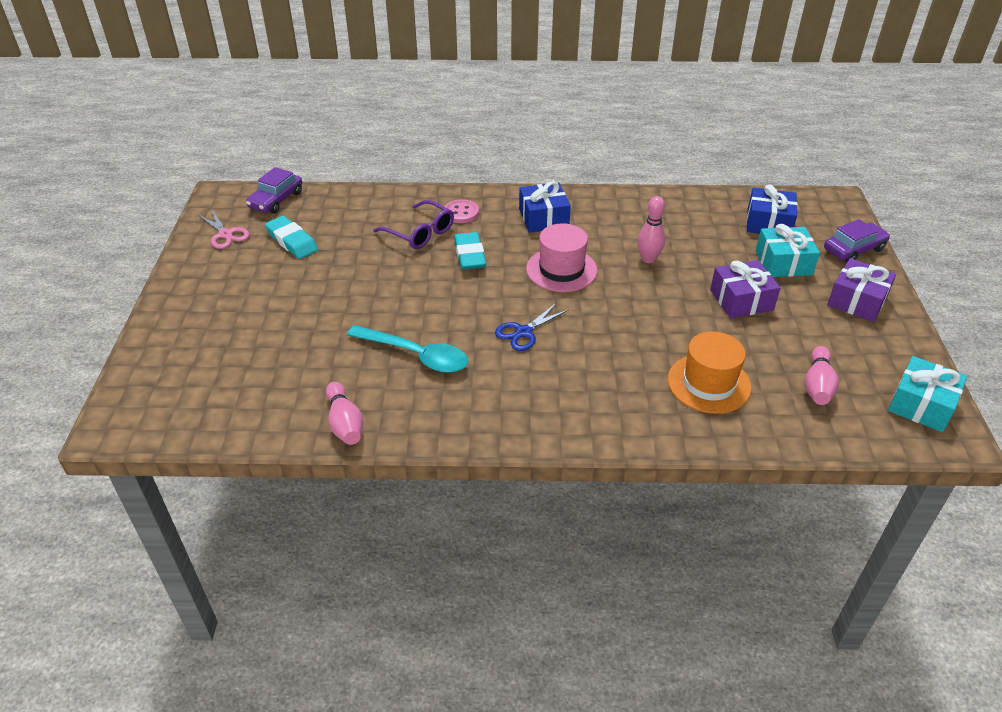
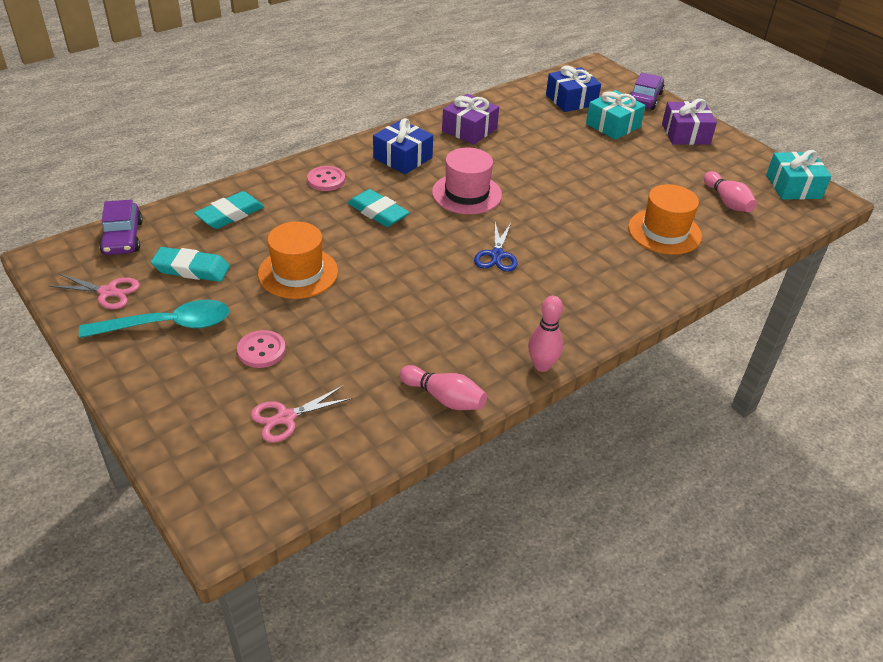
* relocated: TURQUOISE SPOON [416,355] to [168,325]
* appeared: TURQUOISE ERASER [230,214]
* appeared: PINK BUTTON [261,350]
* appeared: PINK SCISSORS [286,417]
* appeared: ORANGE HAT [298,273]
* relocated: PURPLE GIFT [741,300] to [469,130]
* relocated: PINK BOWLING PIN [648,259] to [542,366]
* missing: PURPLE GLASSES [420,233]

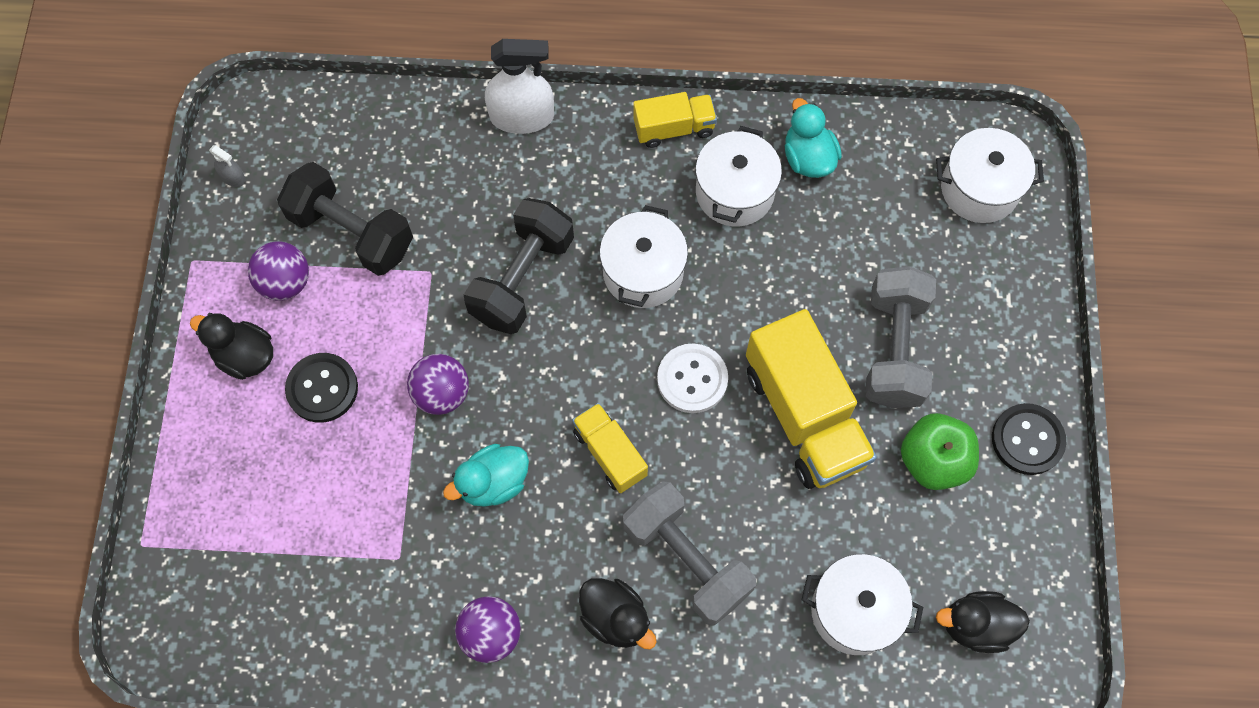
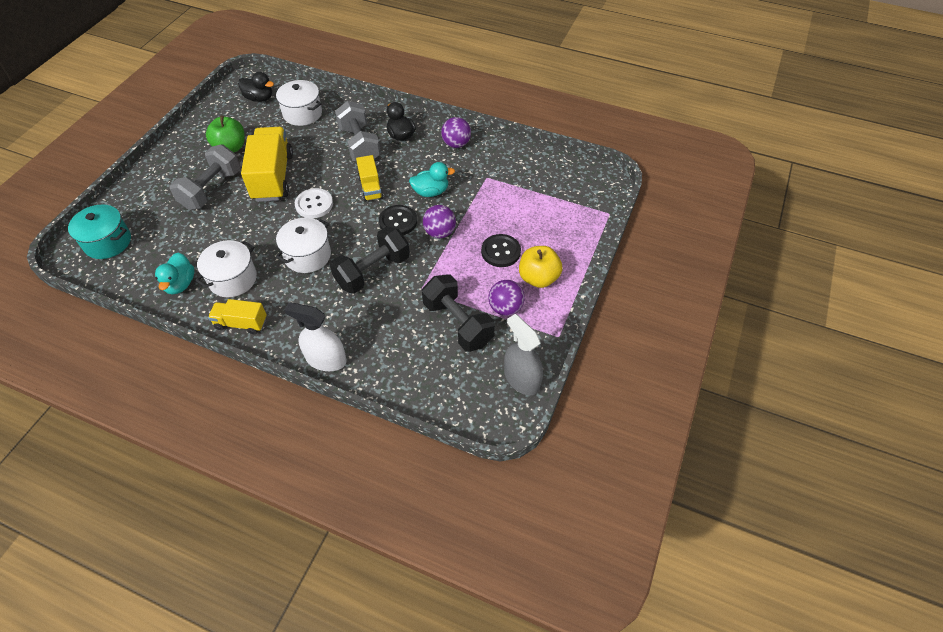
* colour: WHITE POT [979,189] to TURQUOISE POT [108,242]
* relocated: BLACK BUTTON [1027,440] to [398,221]
* size: GREY SPRAY BOTTLE [233,177] = [521,379] x2.25
* exchanged: BLACK DUCK [245,356] to YELLOW APPLE [538,278]

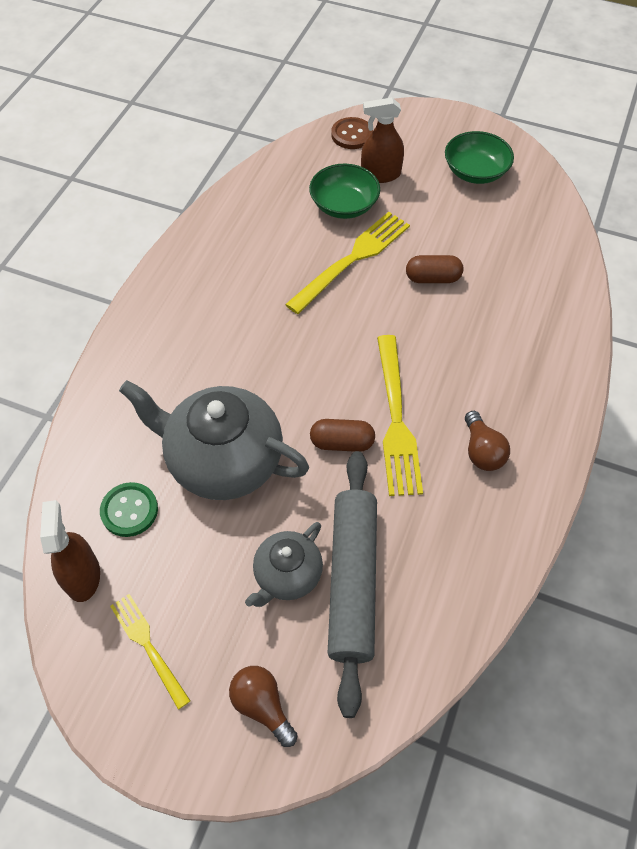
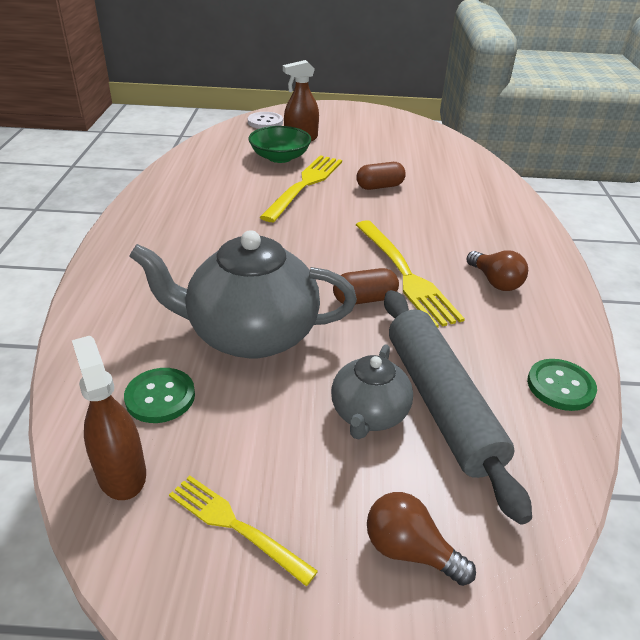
* colour: BROWN BUTTON [352,135] to WHITE BUTTON [265,122]
* appeared: GREEN BUTTON [560,386]
* missing: GREEN BOWL [475,172]

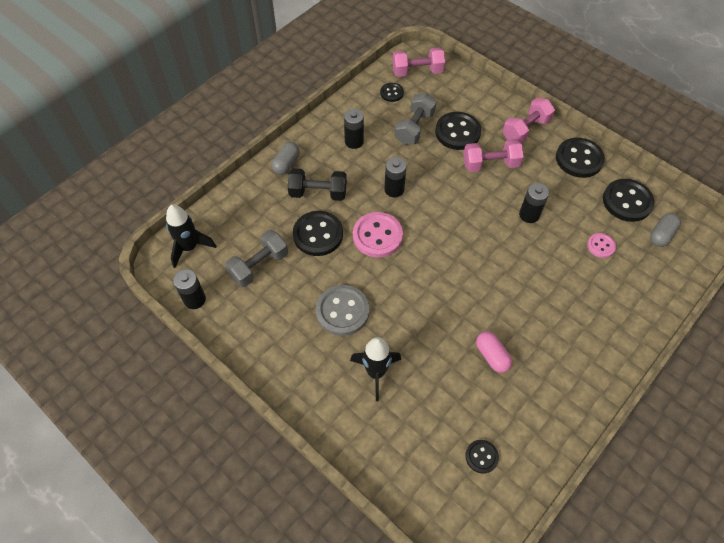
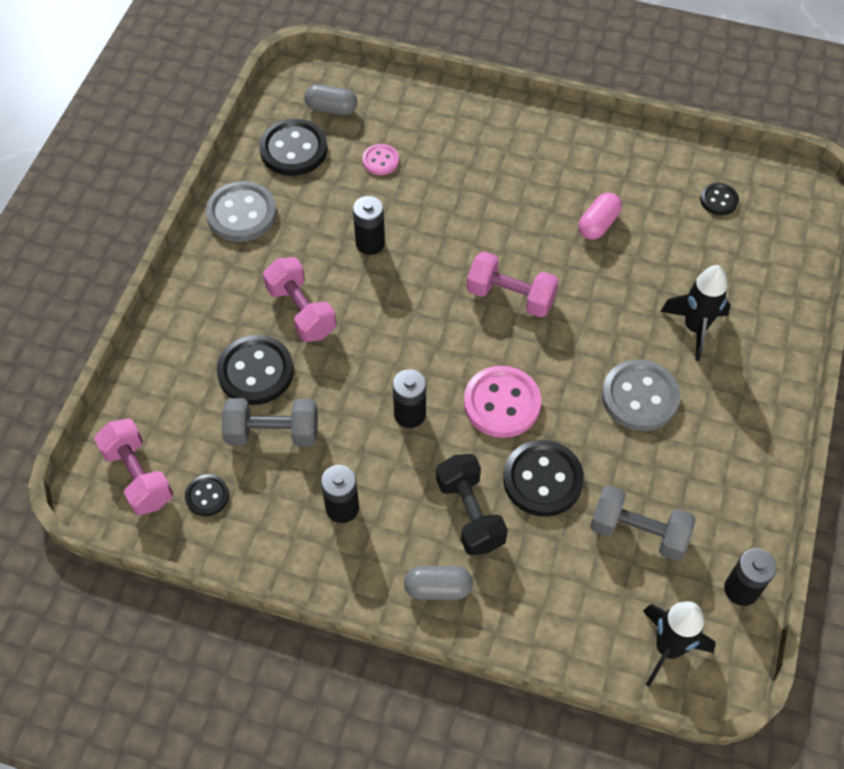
* colour: BLACK BUTTON [579,159] to GREY BUTTON [241,214]
* relocated: PINK DUMBBELL [525,130] to [510,296]

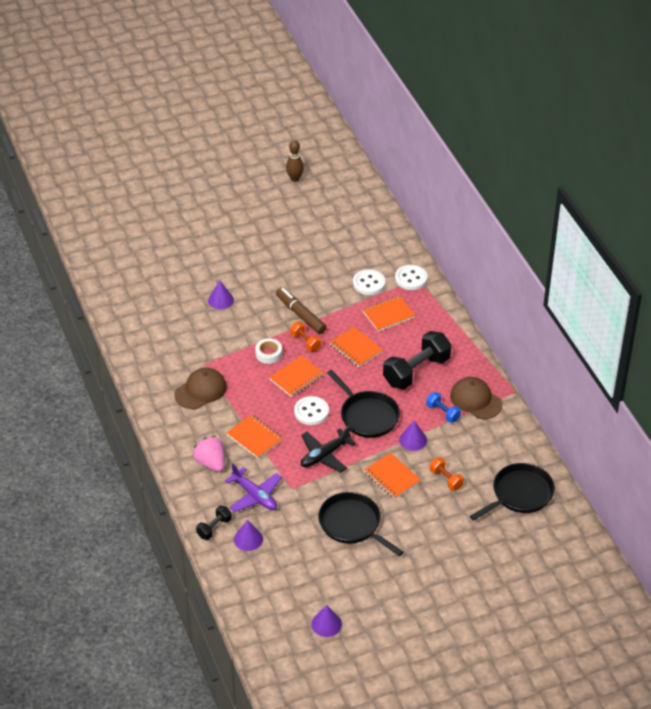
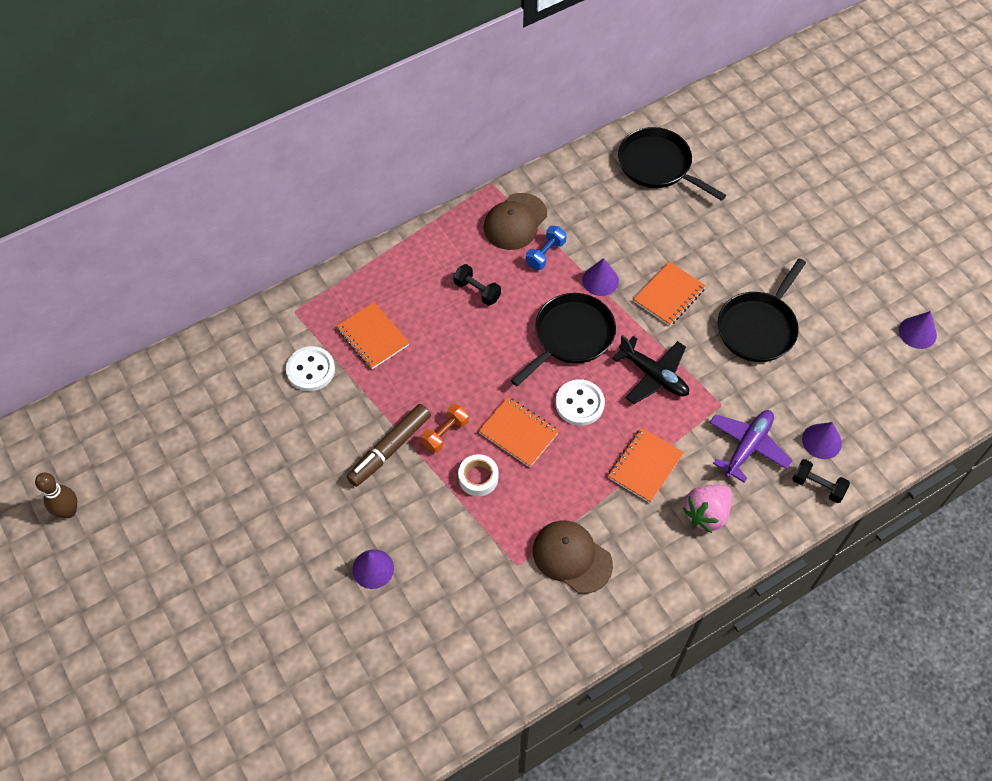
* size: BLACK DUMBBELL [416,371] = [477,291] x0.49
* missing: ORANGE NOTEBOOK [356,348]
* missing: WHITE BUTTON [411,278]
* missing: ORANGE DUMBBELL [446,479]

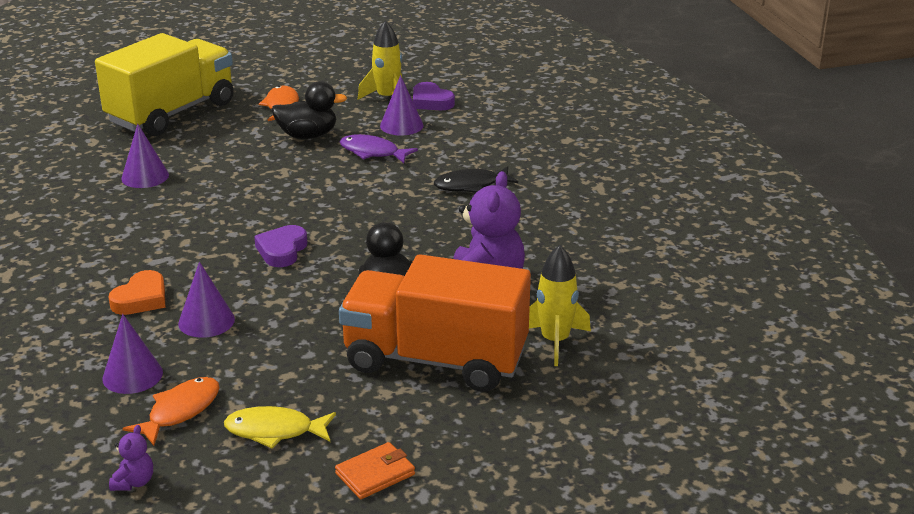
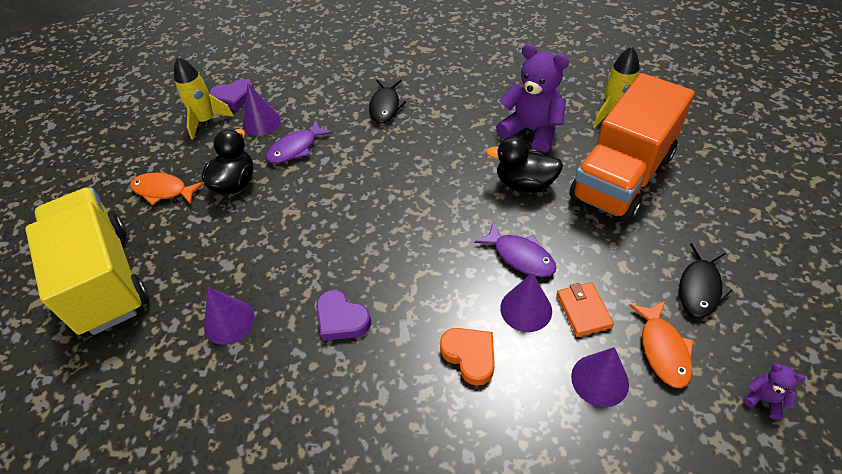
* relocated: PURPLE HEART [282,250] to [341,319]
* appeared: PURPLE FISH [520,256]
* relocated: ORANGE WALLET [375,474] to [583,311]
* spun: ORANGE FISH [180,411] = [663,349] 150 degrees counterclockwise
* colour: YELLOW FISH [275,431] to BLACK FISH [700,287]

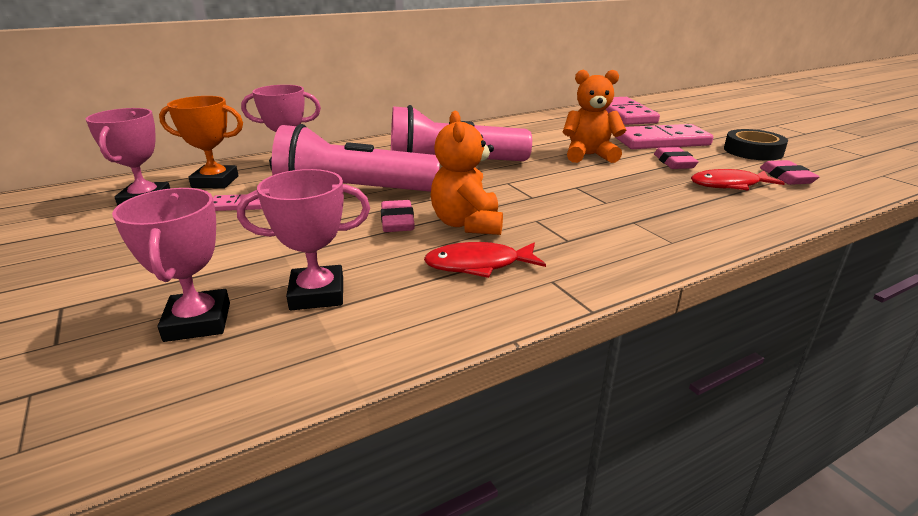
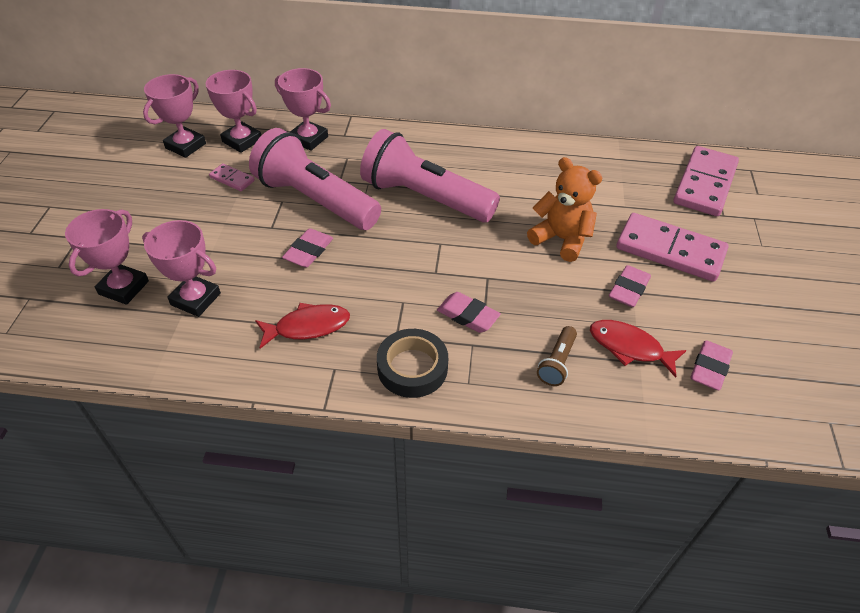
* colour: ORANGE TROPHY [215,182] to PINK TROPHY [242,141]
* spun: RED FISH [478,265] = [308,327] 135 degrees clockwise
* relocated: BLACK TAPE [753,151] to [412,368]
* appeared: PINK ERASER [468,315]
* appeared: BROWN FLASHLIGHT [557,363]
* missing: ORANGE TEDDY BEAR [467,224]

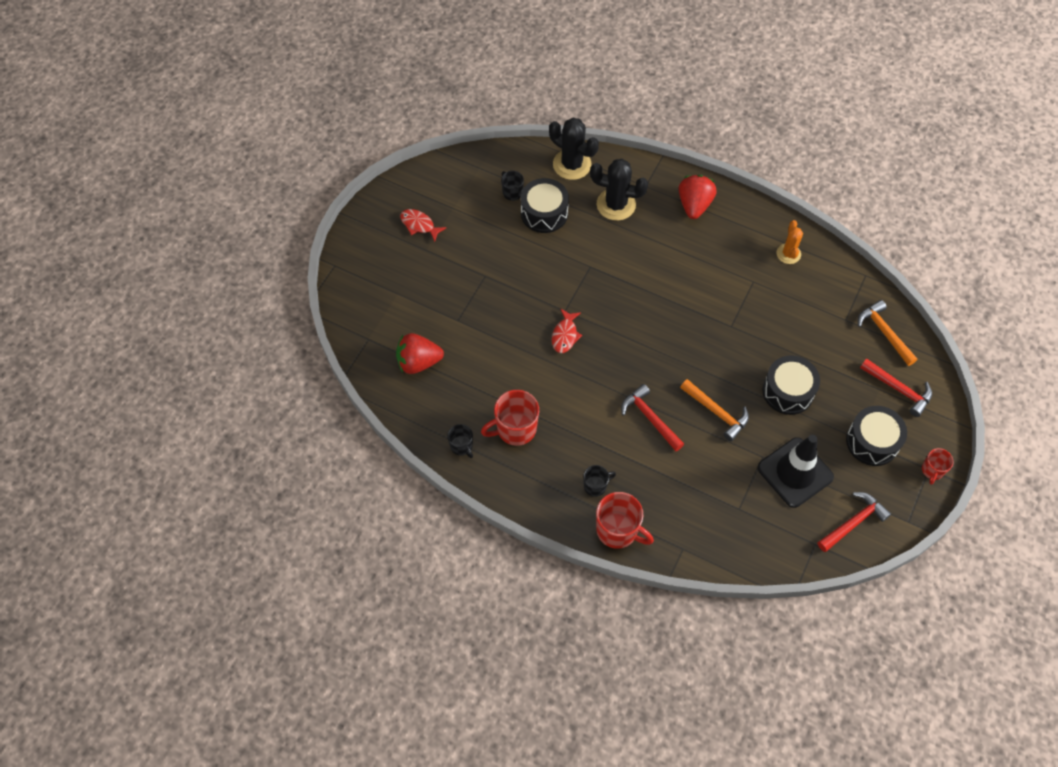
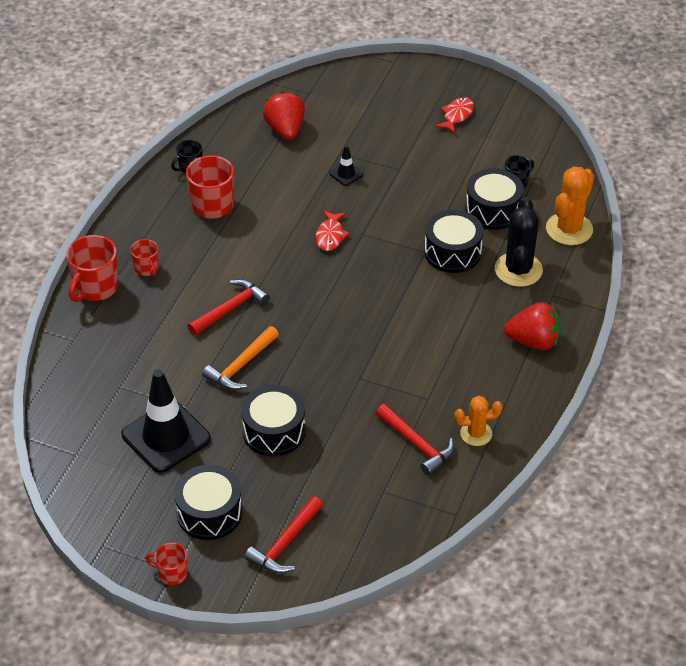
* colour: BLACK MUG [595,486] to RED MUG [146,268]
* spun: RED FISH [565,335] = [330,236] 90 degrees counterclockwise
* appeared: BLACK TRAFFIC CONE [346,174]
* relocated: RED HAMMER [853,522] to [417,444]
* appeared: BLACK DRUM [452,252]
* colour: BLACK CACTUS [572,164] to ORANGE CACTUS [569,229]
* missing: ORANGE HAMMER [884,333]

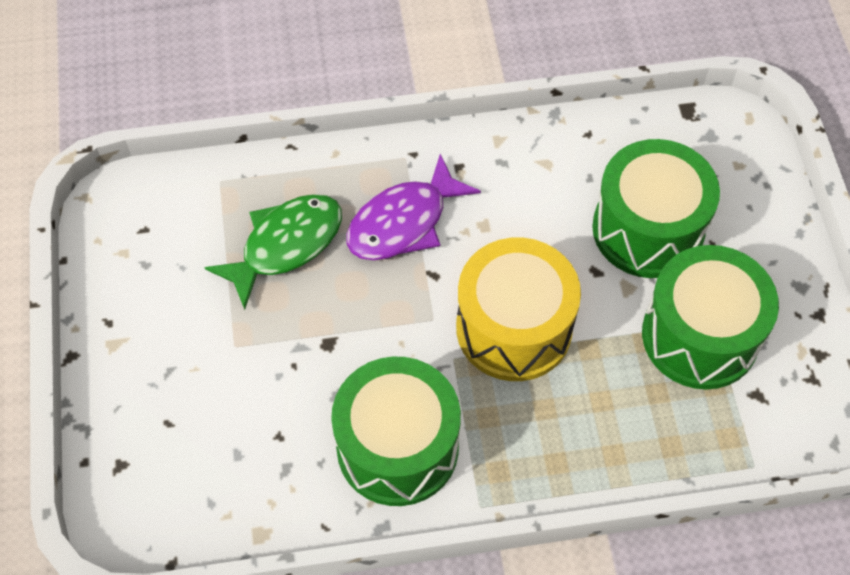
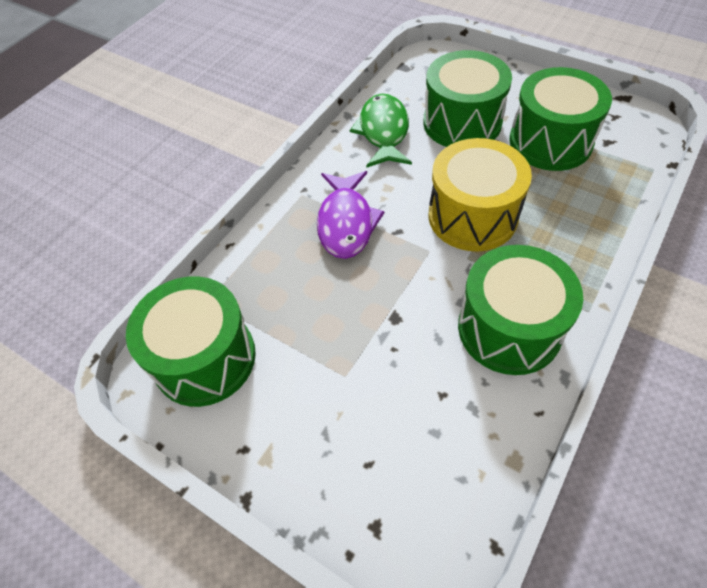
* appeared: GREEN DRUM [204,358]
* relocated: GREEN FISH [286,245] to [383,132]

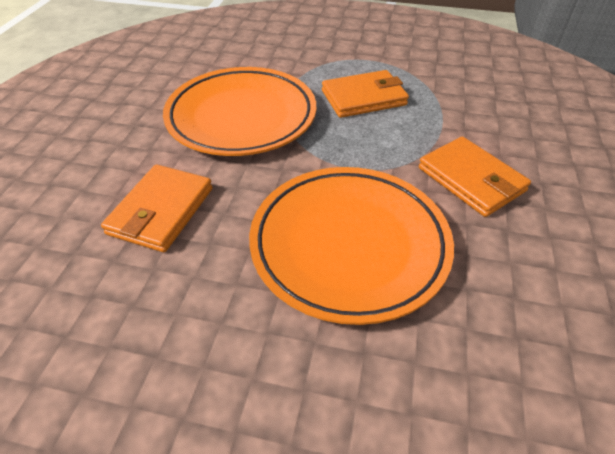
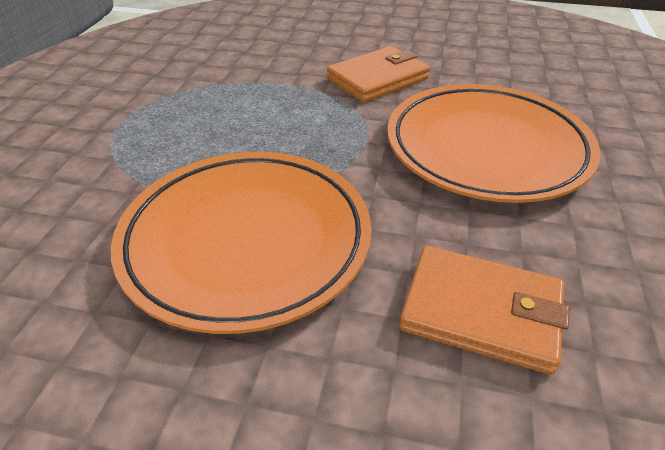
* missing: ORANGE WALLET [364,98]

